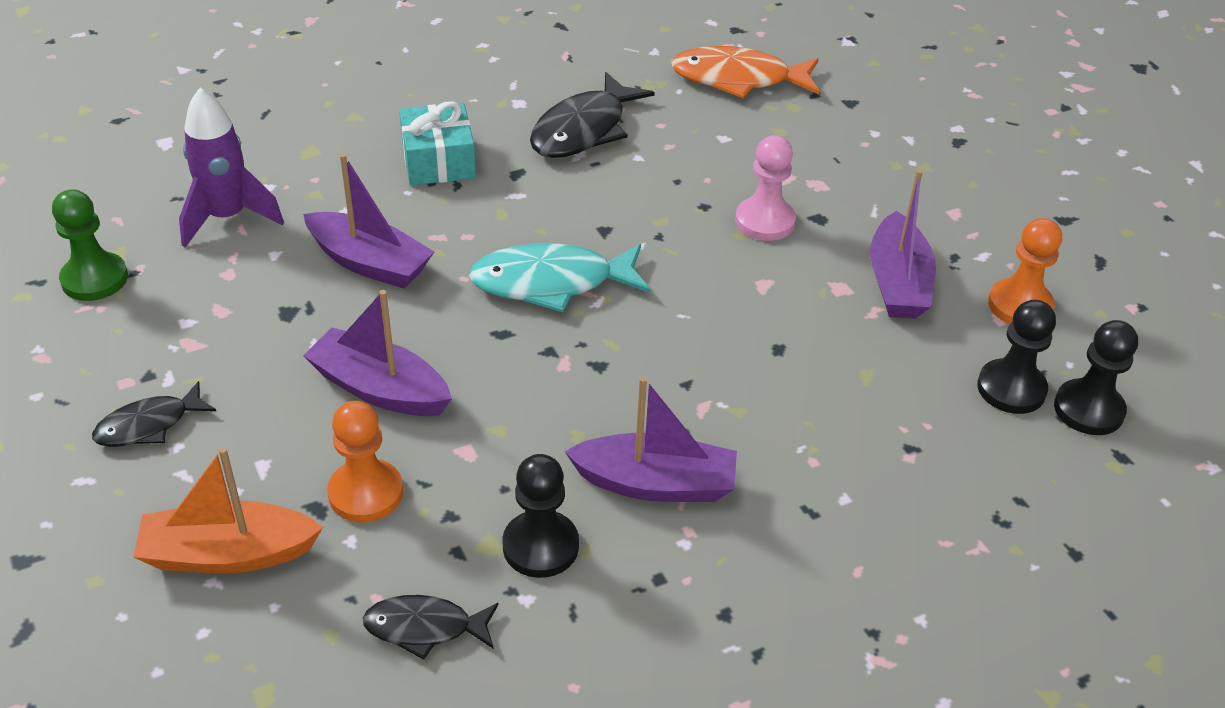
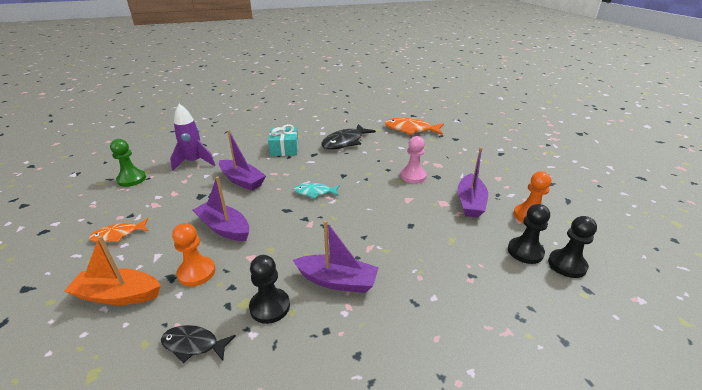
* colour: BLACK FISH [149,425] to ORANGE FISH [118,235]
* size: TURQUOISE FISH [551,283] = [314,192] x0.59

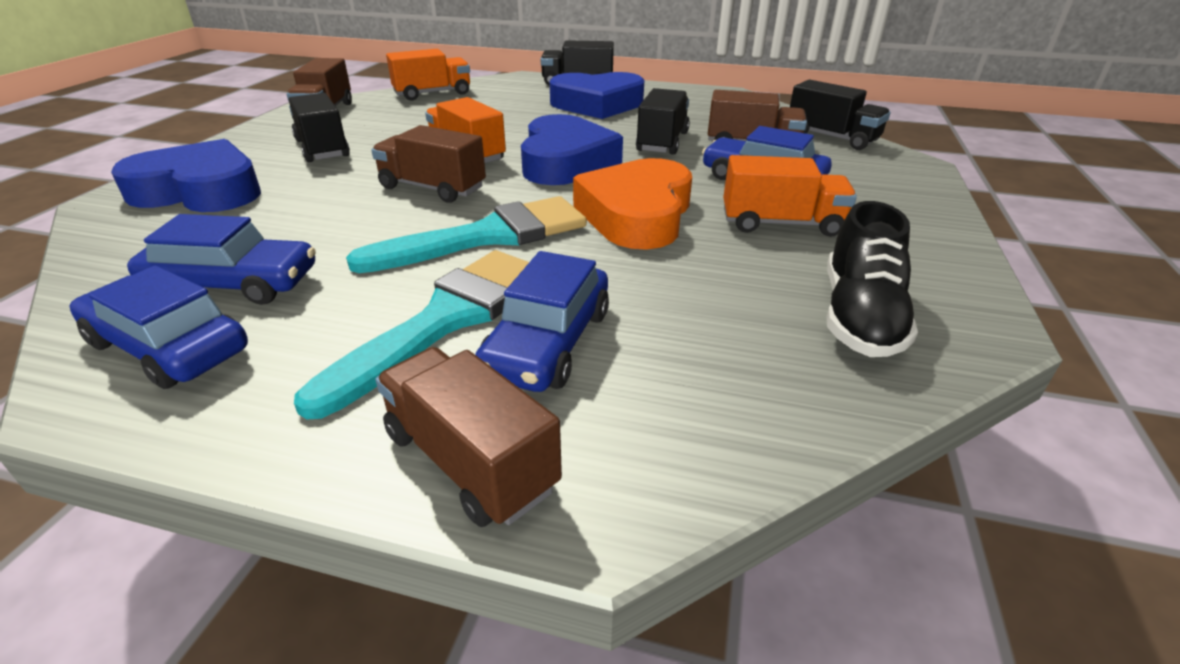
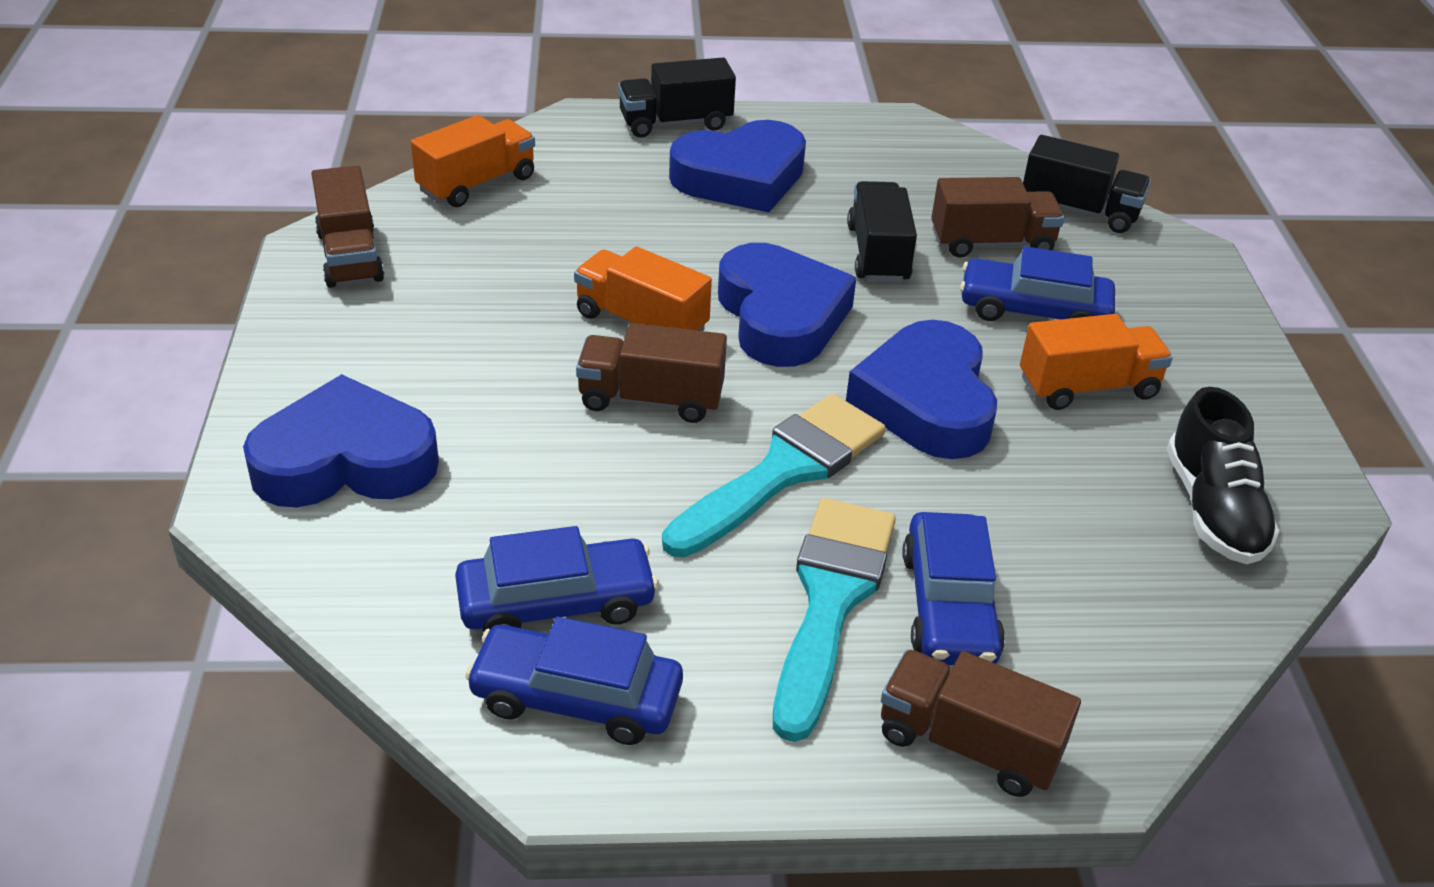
* colour: ORANGE HEART [637,214] to BLUE HEART [926,402]
* missing: BLACK TRUCK [322,149]

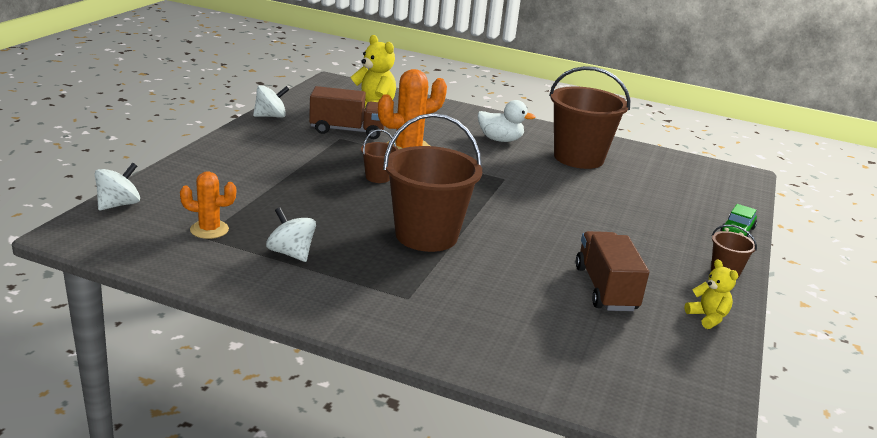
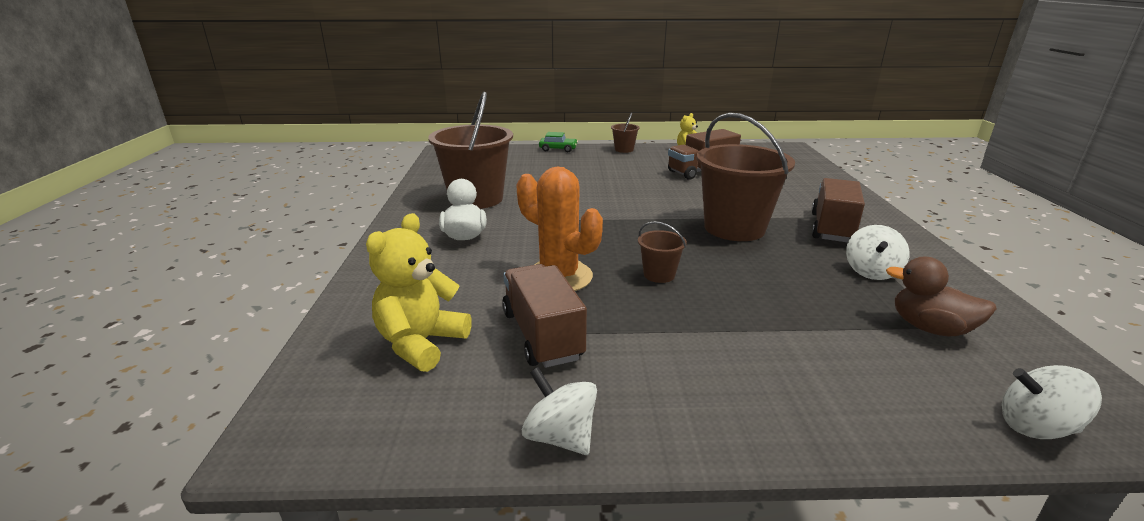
* appeared: BROWN TRUCK [832,228]
* exchanged: ORANGE CACTUS [209,230] to BROWN DUCK [930,328]

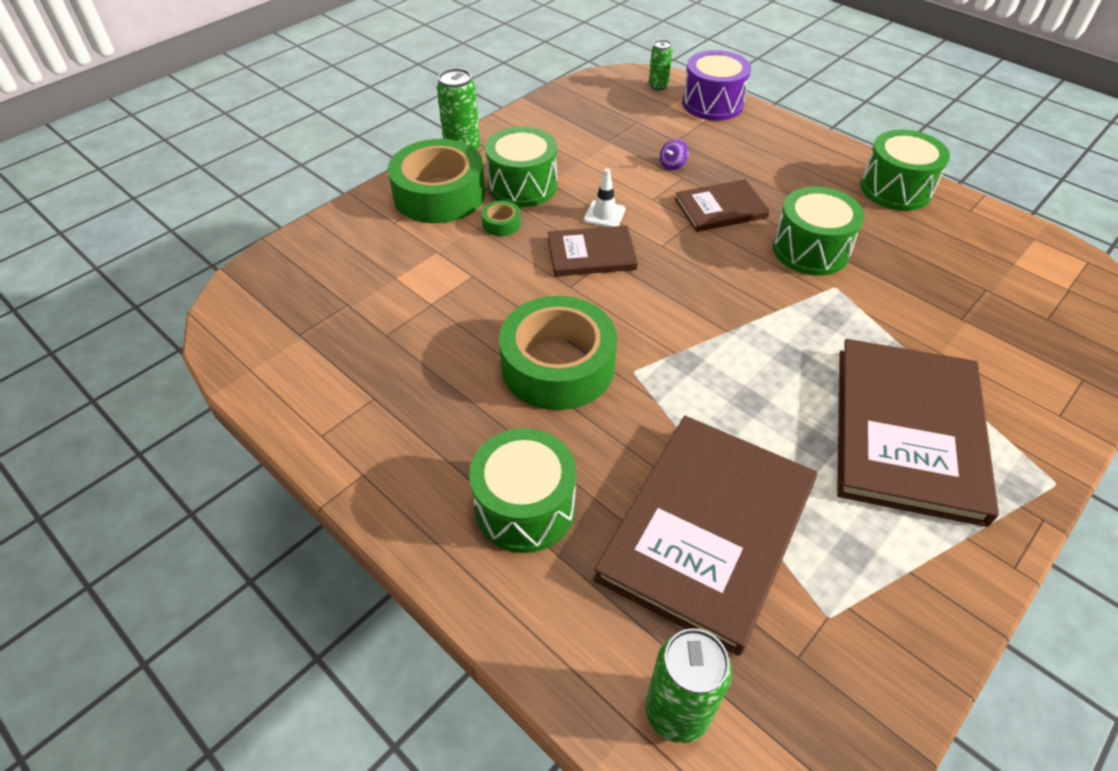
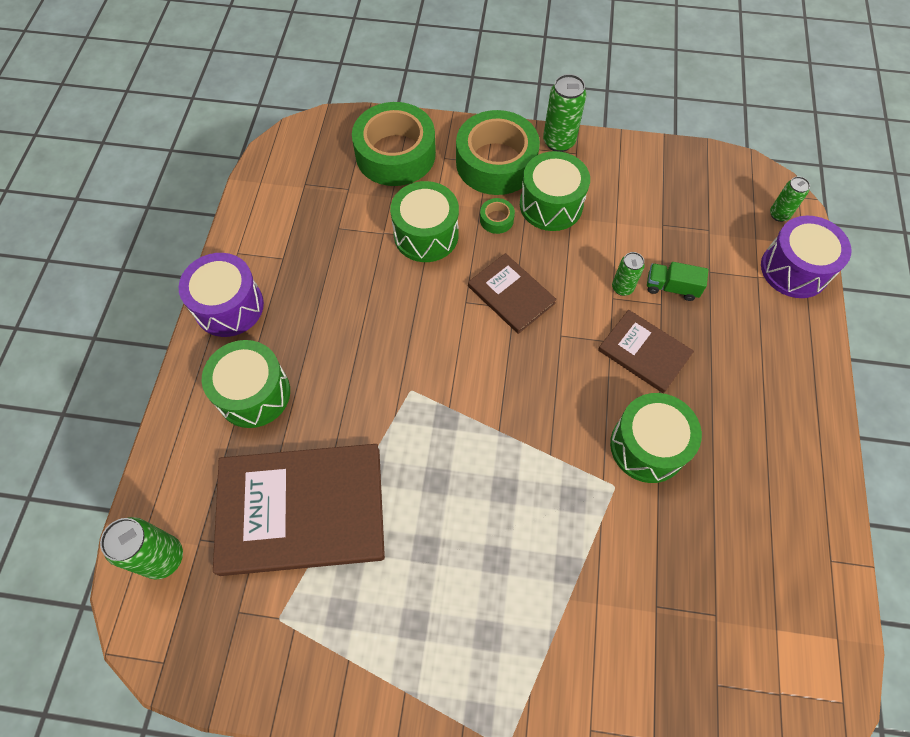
* appeared: PURPLE DRUM [229,306]
* relocated: GREEN TAPE [558,365] to [395,154]
* relocated: GREEN DRUM [895,189] to [426,235]
* appeared: GREEN CAN [622,288]
* exchanged: PURPLE SPINNING TOP [672,165] to GREEN TRUCK [671,287]
* missing: WHITE TRAFFIC CONE [604,214]
* missing: BROWN BOOK [907,432]

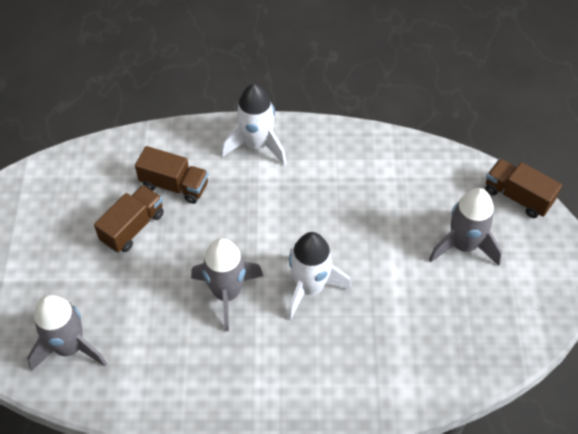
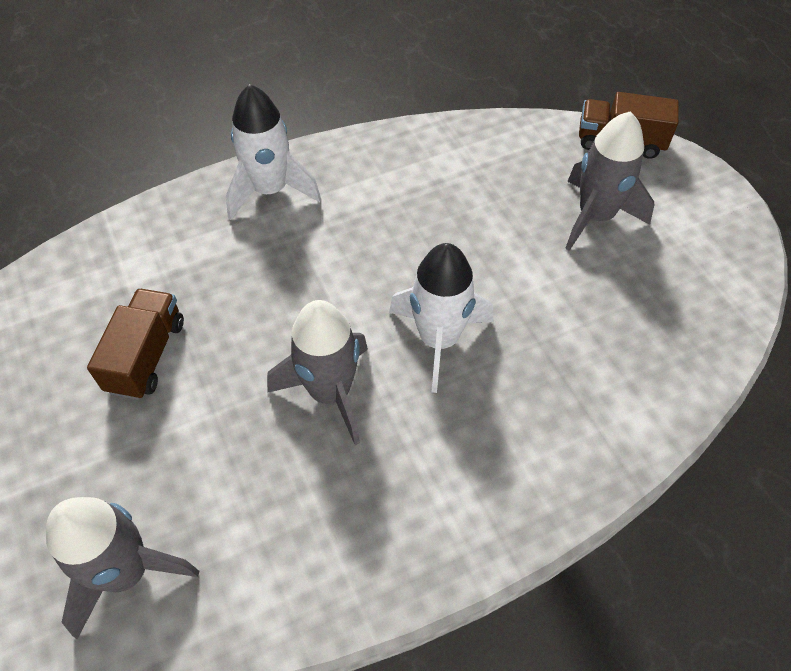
* missing: BROWN TRUCK [174,185]

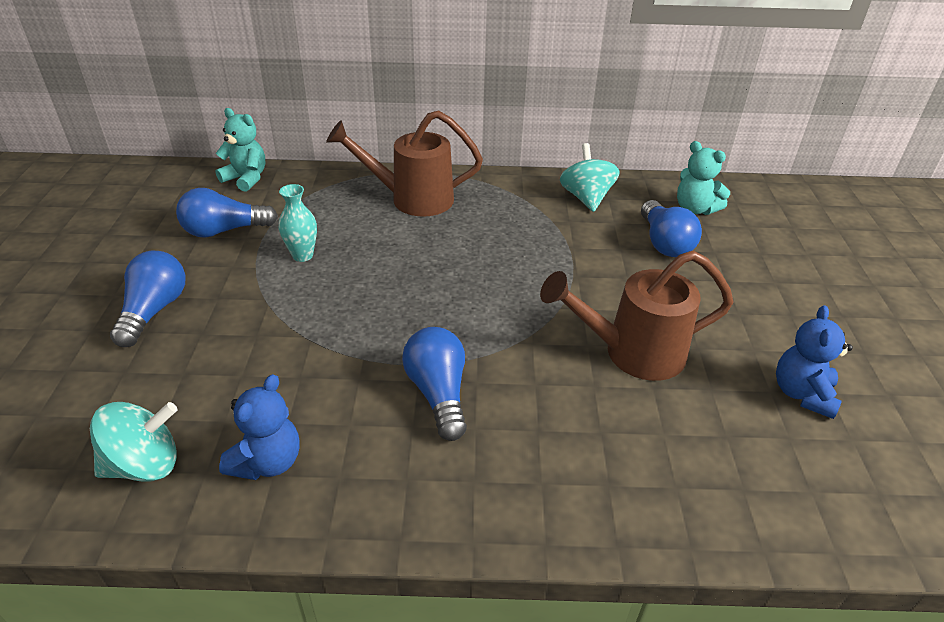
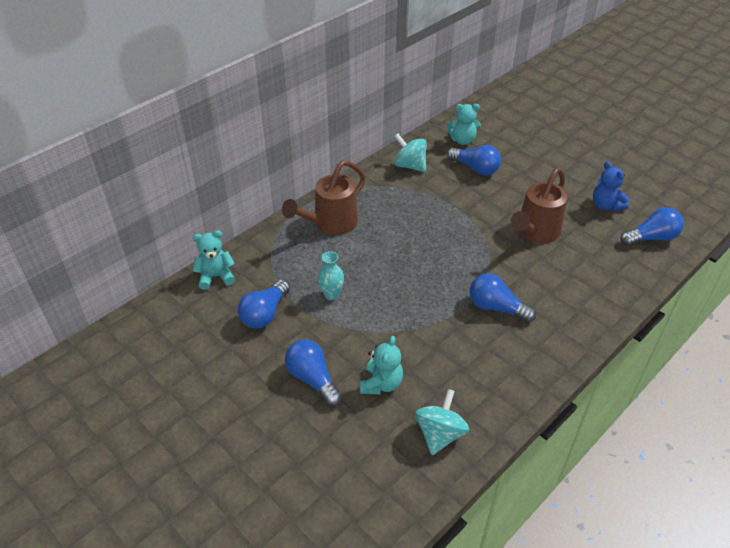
* appeared: TURQUOISE TEDDY BEAR [381,384]
* appeared: BLUE LIGHT BULB [651,238]
* missing: BLUE TEDDY BEAR [268,462]

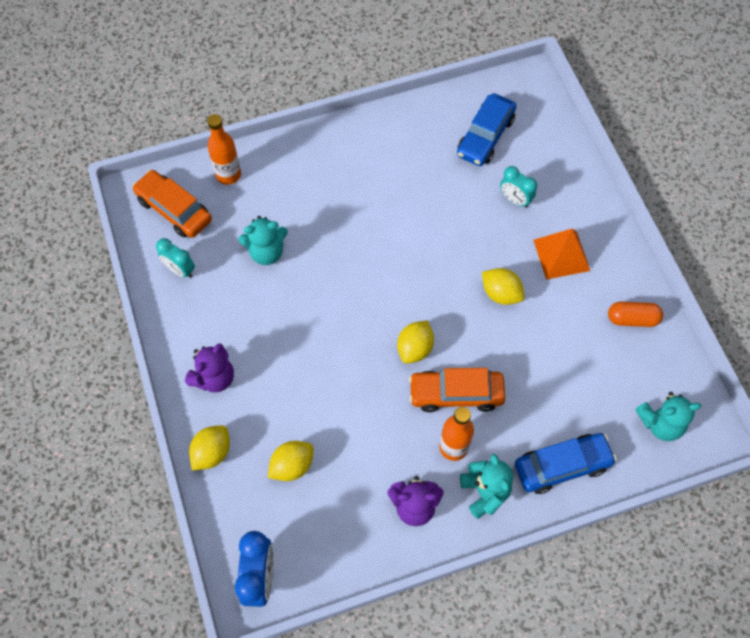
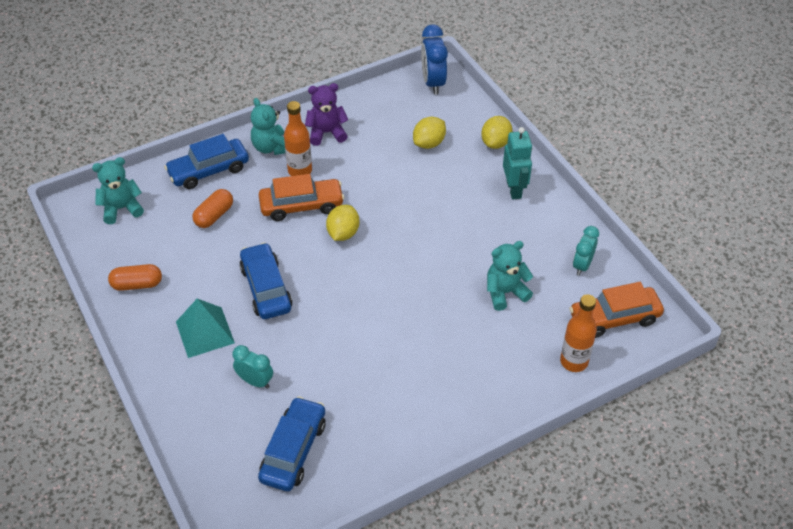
* colour: ORANGE PYRAMID [561,255] to TURQUOISE PYRAMID [205,332]
* appeared: ORANGE CAPSULE [214,215]
* exchanged: YELLOW LEMON [501,293] to BLUE CAR [266,288]
* exchanged: PURPLE TEDDY BEAR [214,378] to TURQUOISE ROBOT [514,189]
* spun: ORANGE CAR [174,210] = [614,318] 135 degrees clockwise
* spun: TURQUOISE CLOCK [180,270] = [582,265] 90 degrees counterclockwise

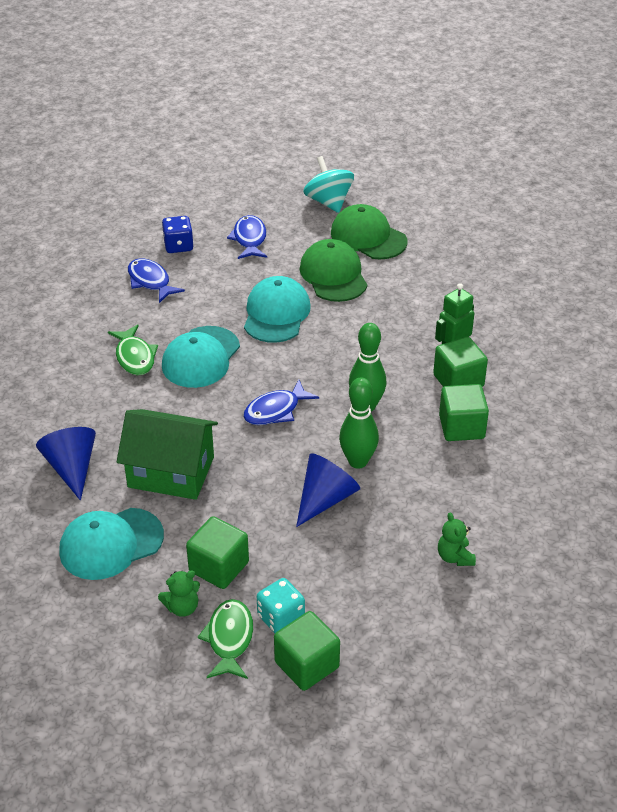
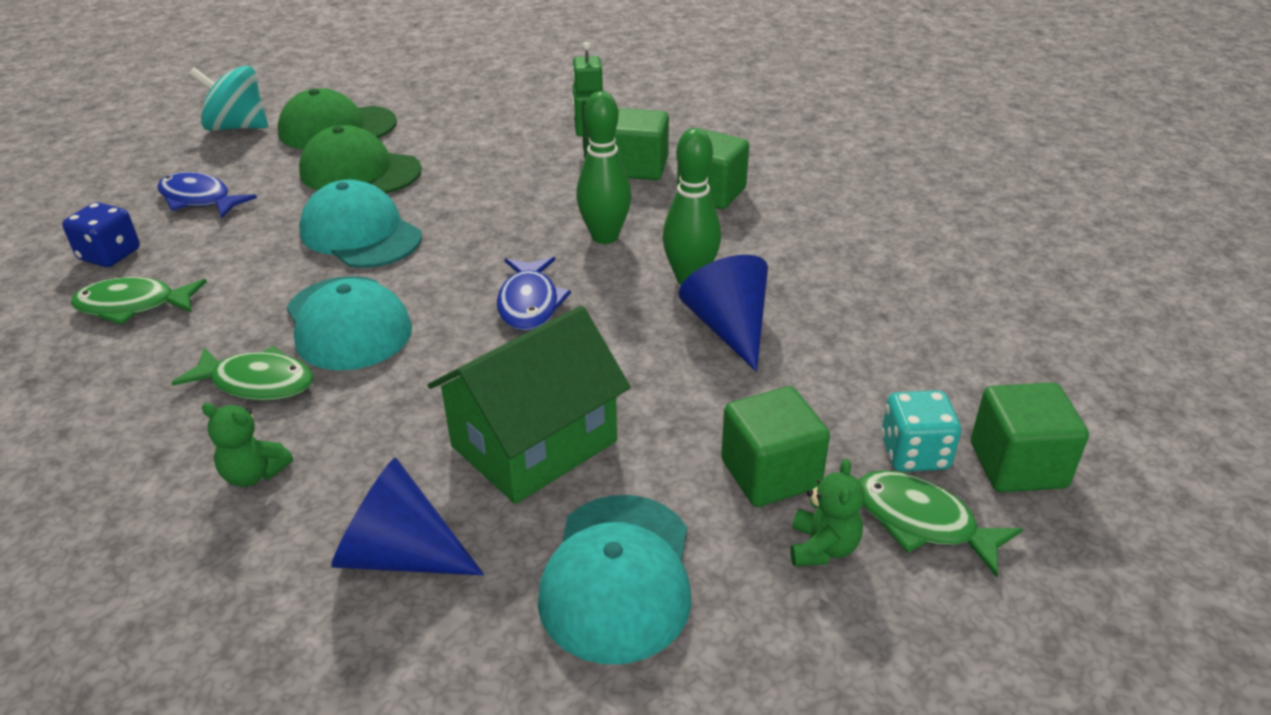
* colour: BLUE FISH [150,281] to GREEN FISH [133,306]
* relocated: GREEN TEDDY BEAR [455,557] to [254,474]

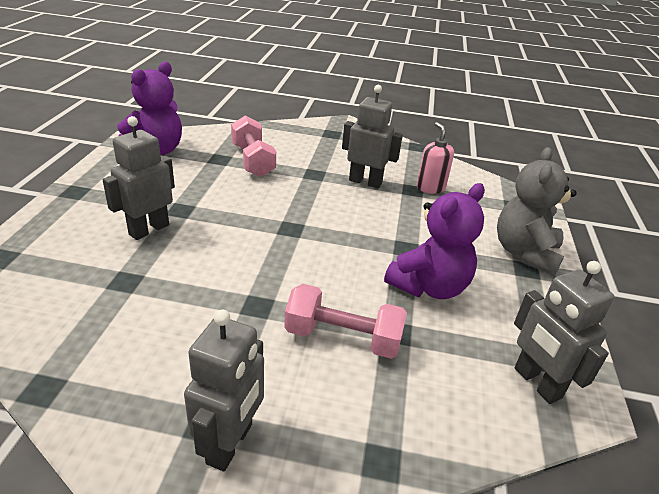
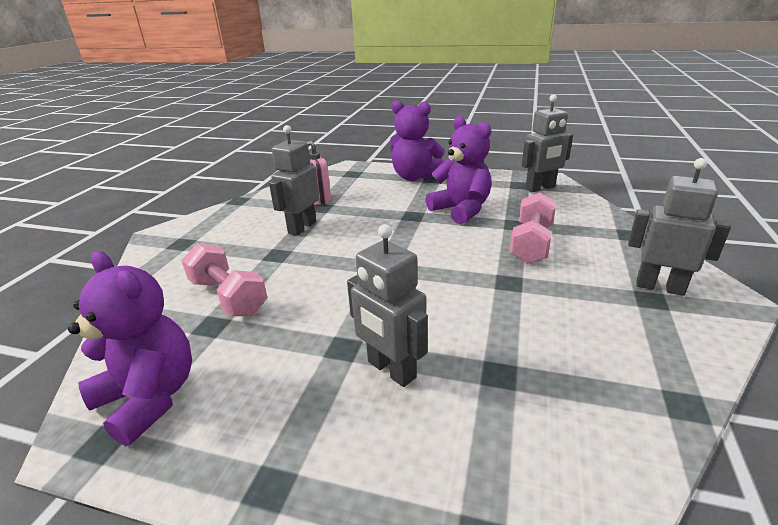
* spun: PINK DUMBBELL [253,160] = [228,297] 60 degrees clockwise
* colour: GREY TEDDY BEAR [525,253] to PURPLE TEDDY BEAR [414,177]

